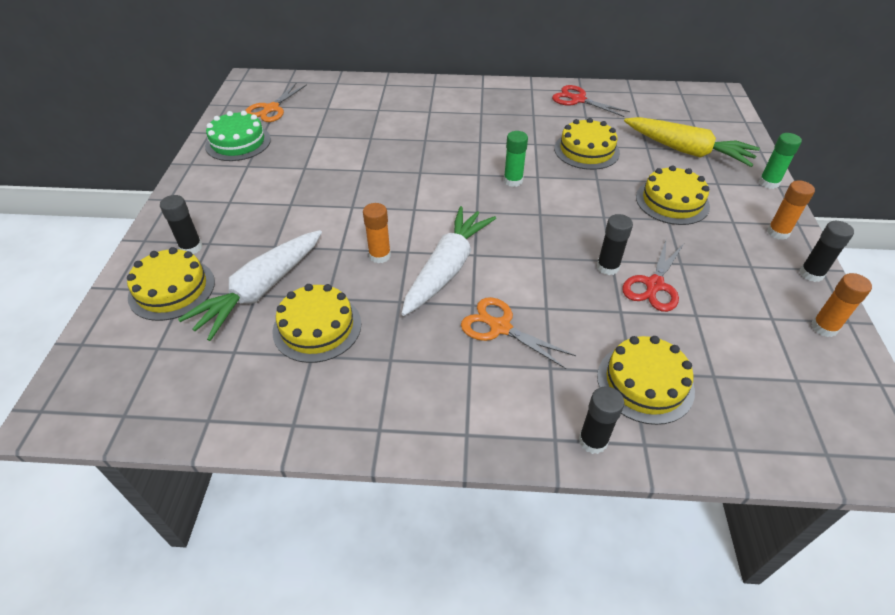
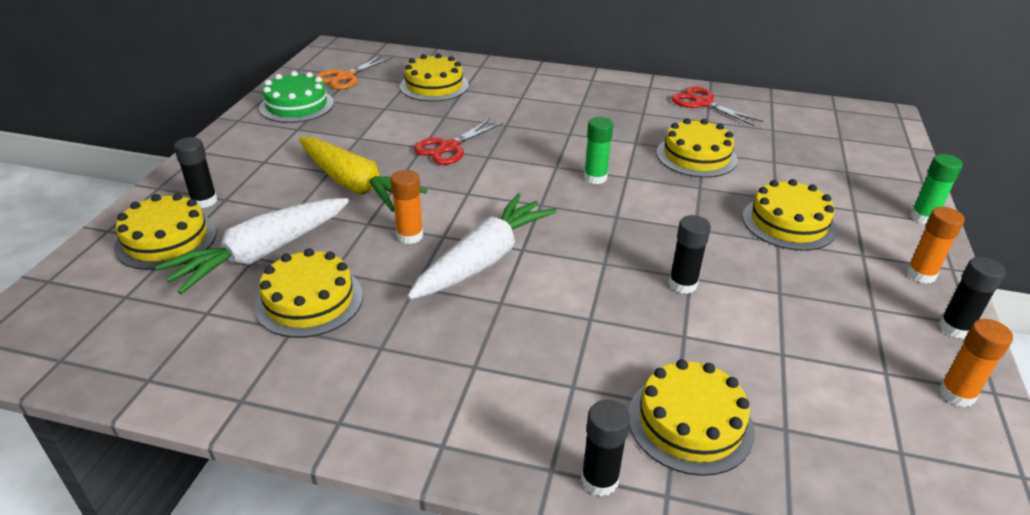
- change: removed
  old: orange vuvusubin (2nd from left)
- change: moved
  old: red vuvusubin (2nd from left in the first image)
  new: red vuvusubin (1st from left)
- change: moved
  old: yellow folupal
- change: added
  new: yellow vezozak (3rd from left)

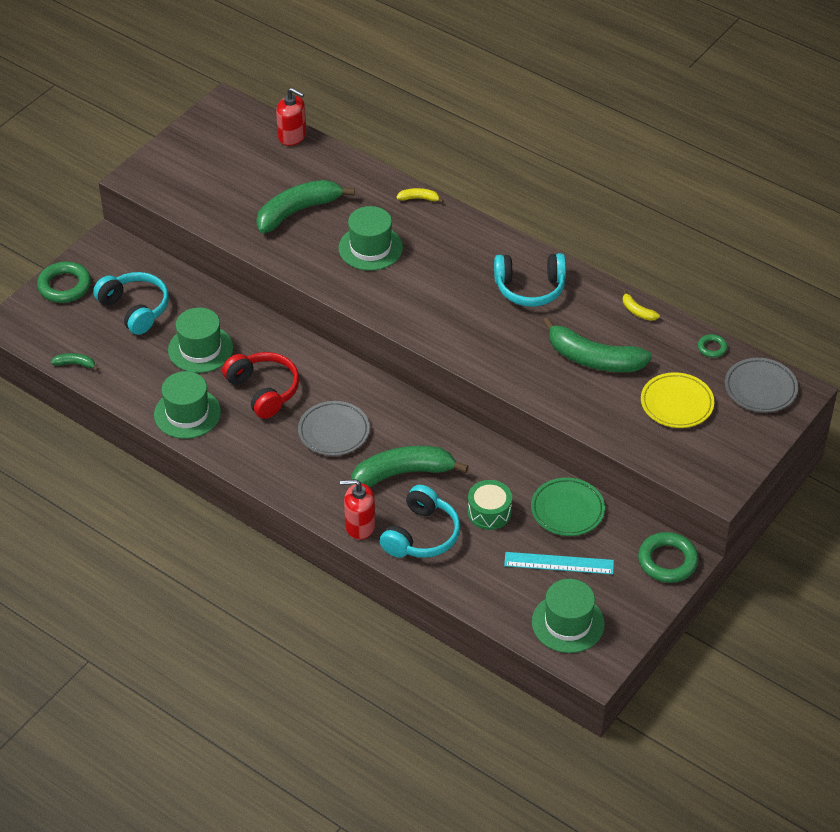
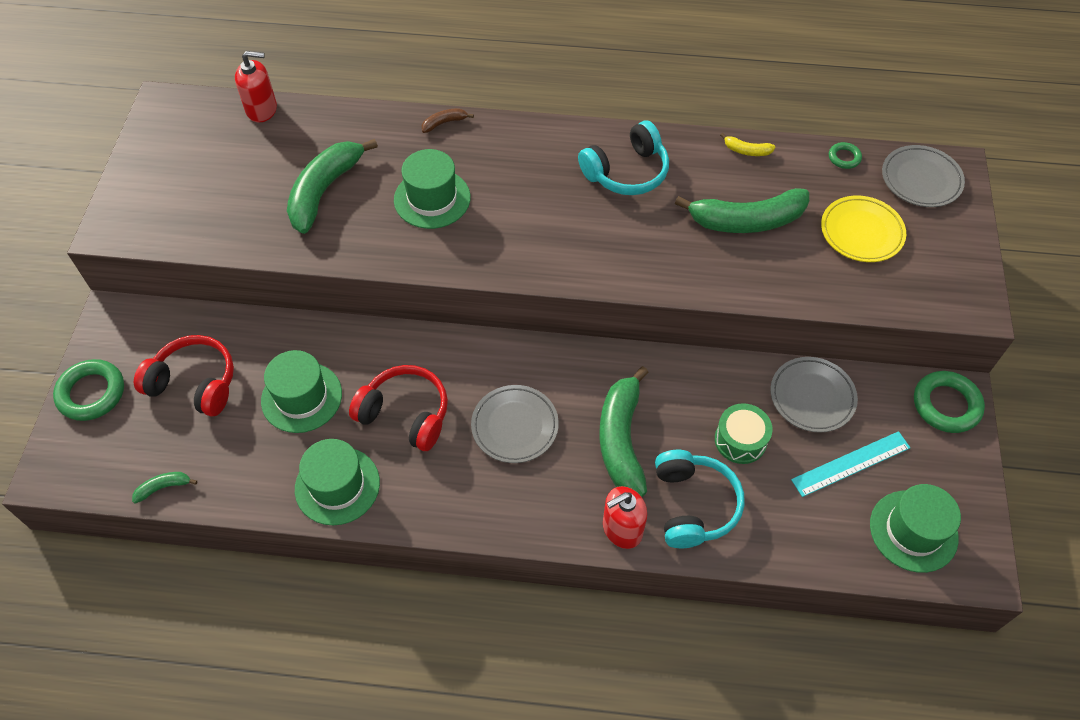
- change: recoloured
  old: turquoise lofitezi (1st from left)
  new: red lofitezi (1st from left)
- change: turned
  old: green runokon (3rd from left)
  degrees: -45
- change: recoloured
  old: yellow runokon (1st from left)
  new: brown runokon
- change: recoloured
  old: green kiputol
  new: grey kiputol (2nd from left)

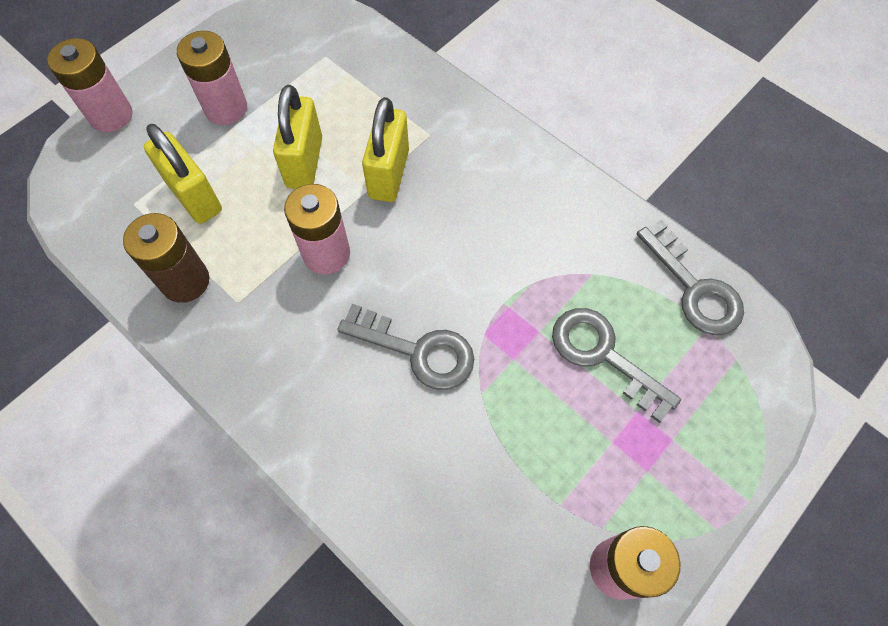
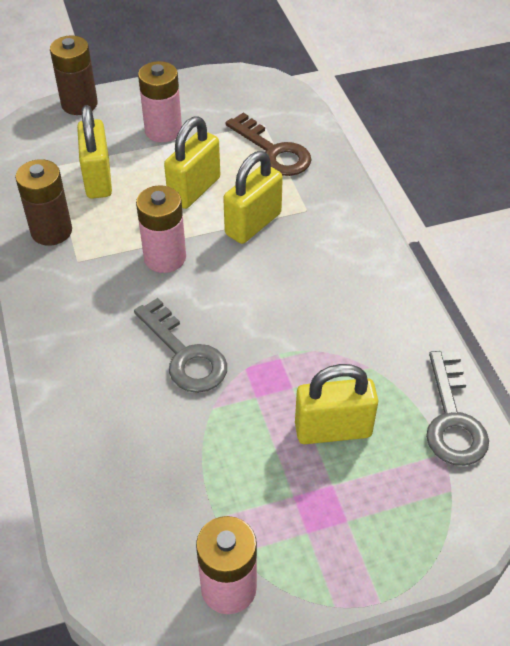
- change: recoloured
  old: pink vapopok (1st from left)
  new: brown vapopok (2nd from left)
- change: replaced
  old: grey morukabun (2nd from left)
  new: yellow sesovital (4th from left)
- change: added
  new: brown morukabun

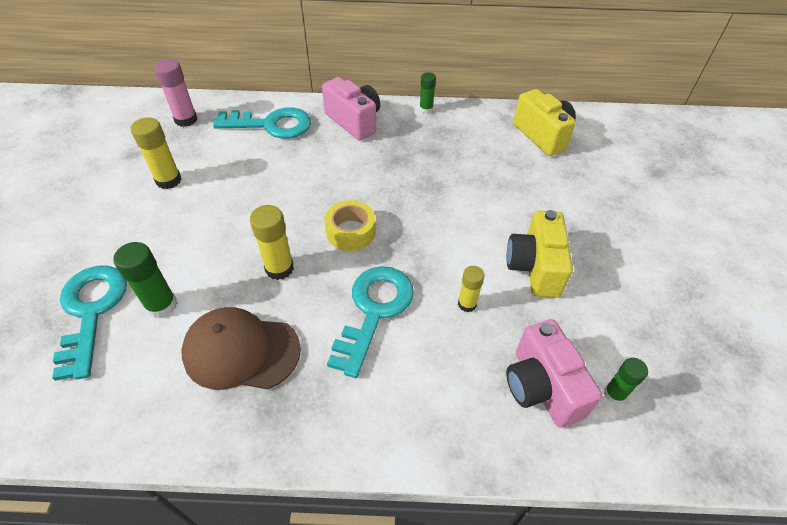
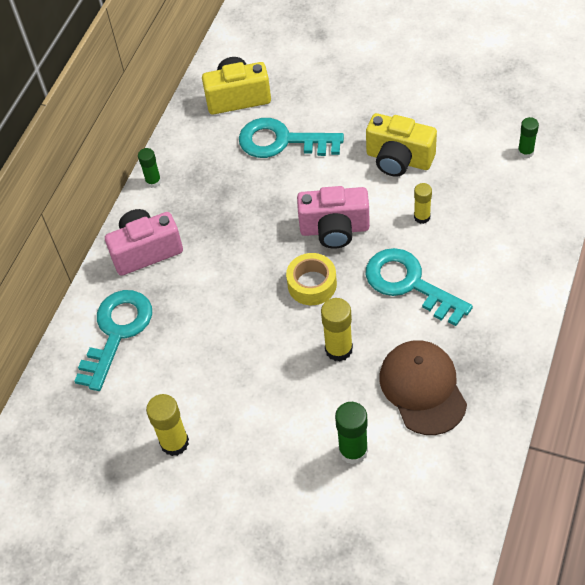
- change: moved
  old: turquoise morukabun (1st from left in the first image)
  new: turquoise morukabun (2nd from left)
- change: removed
  old: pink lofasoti
- change: turned
  old: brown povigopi
  degrees: 135
- change: moved
  old: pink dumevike (2nd from left)

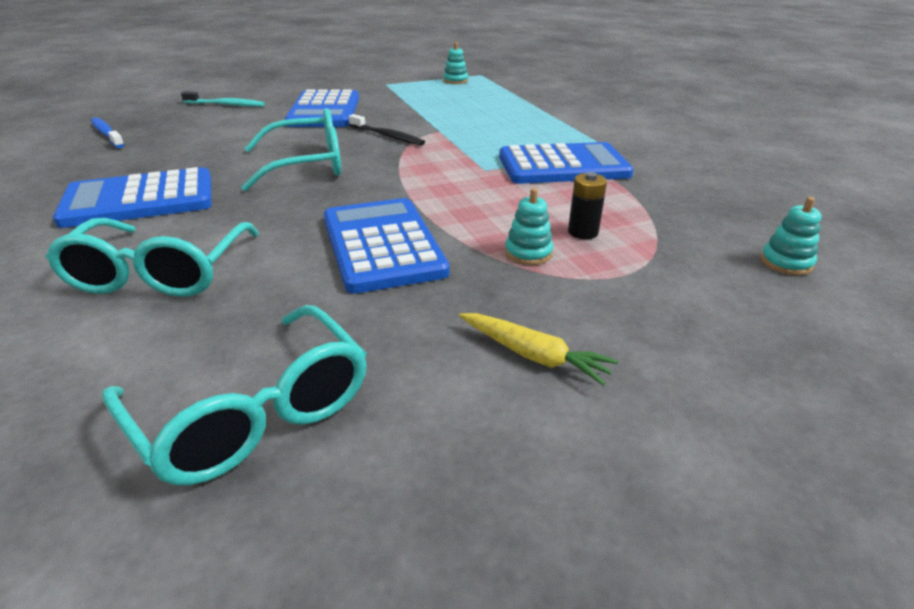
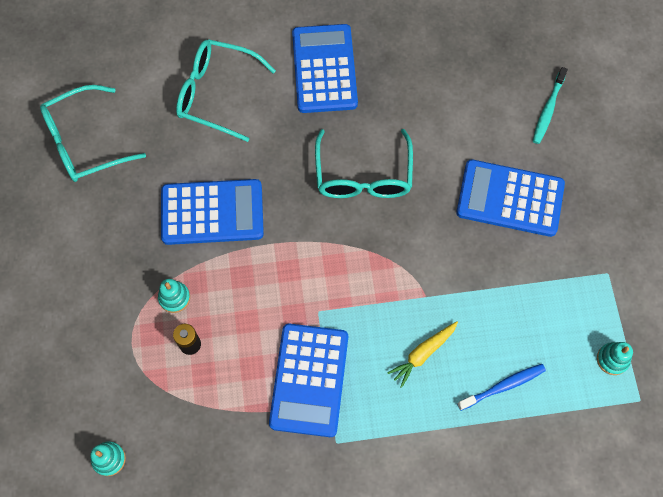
- change: moved
  old: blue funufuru
- change: removed
  old: black funufuru
- change: moved
  old: yellow folupal

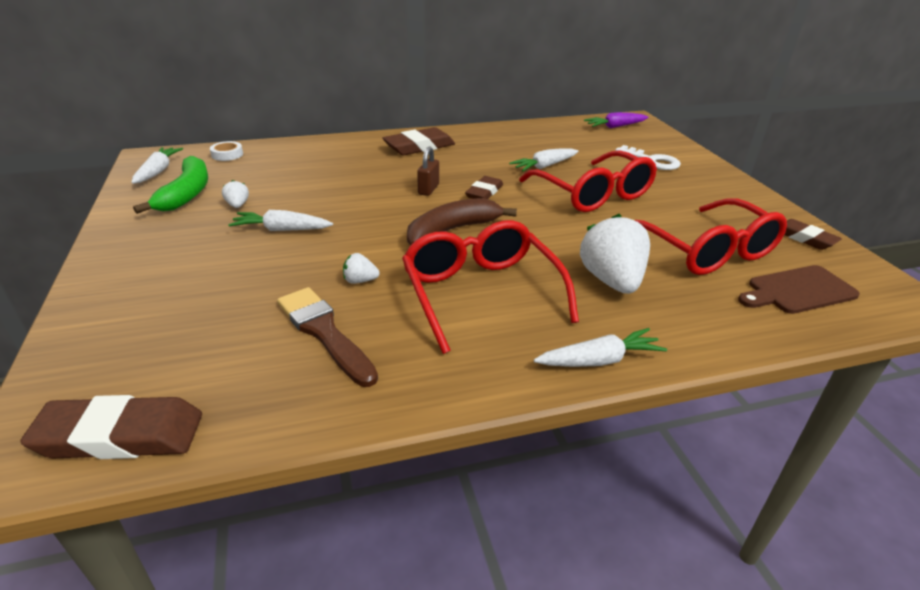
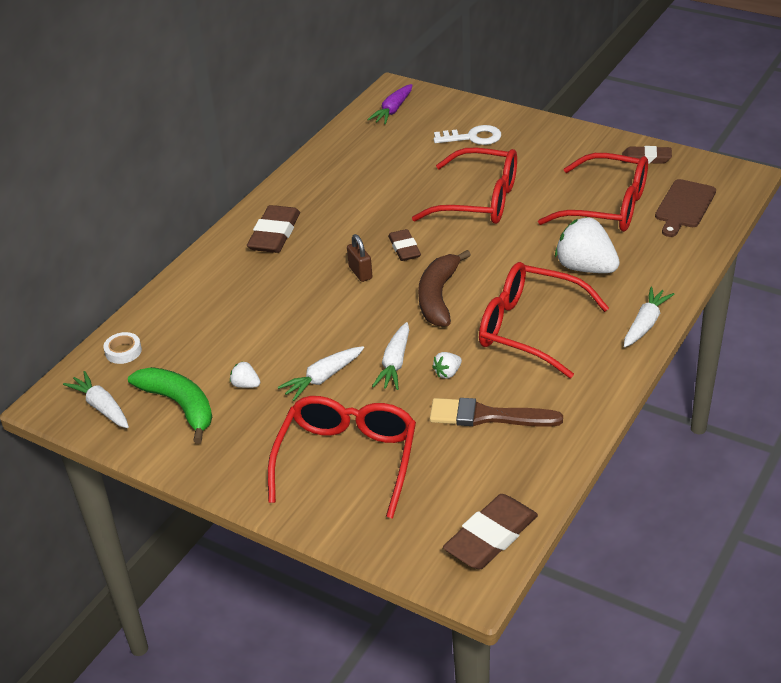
- change: moved
  old: white folupal (3rd from left)
- change: added
  new: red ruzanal (1st from left)

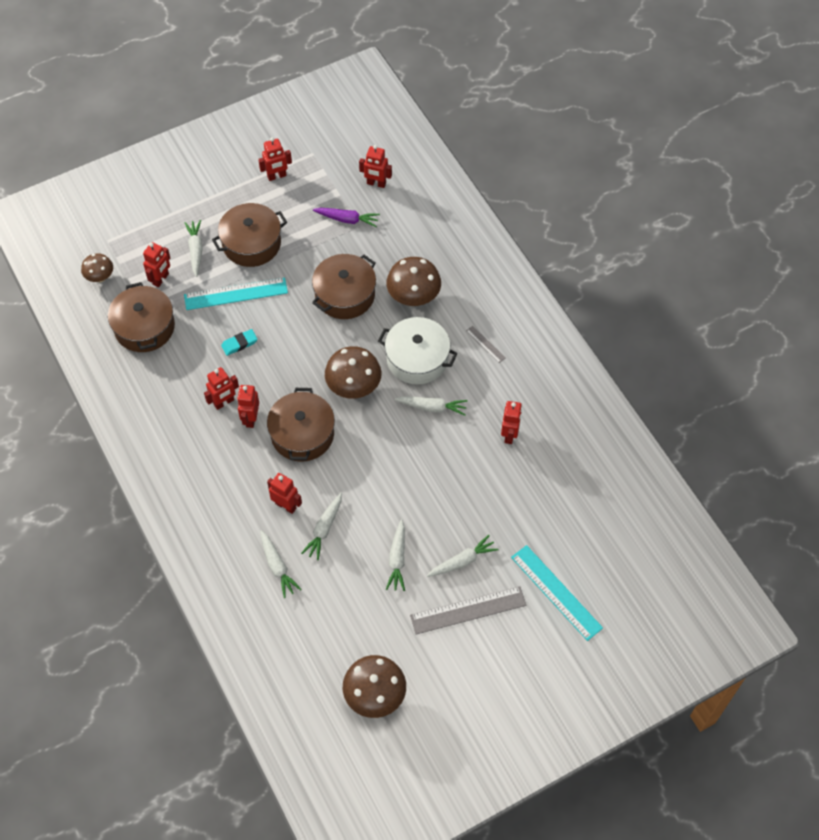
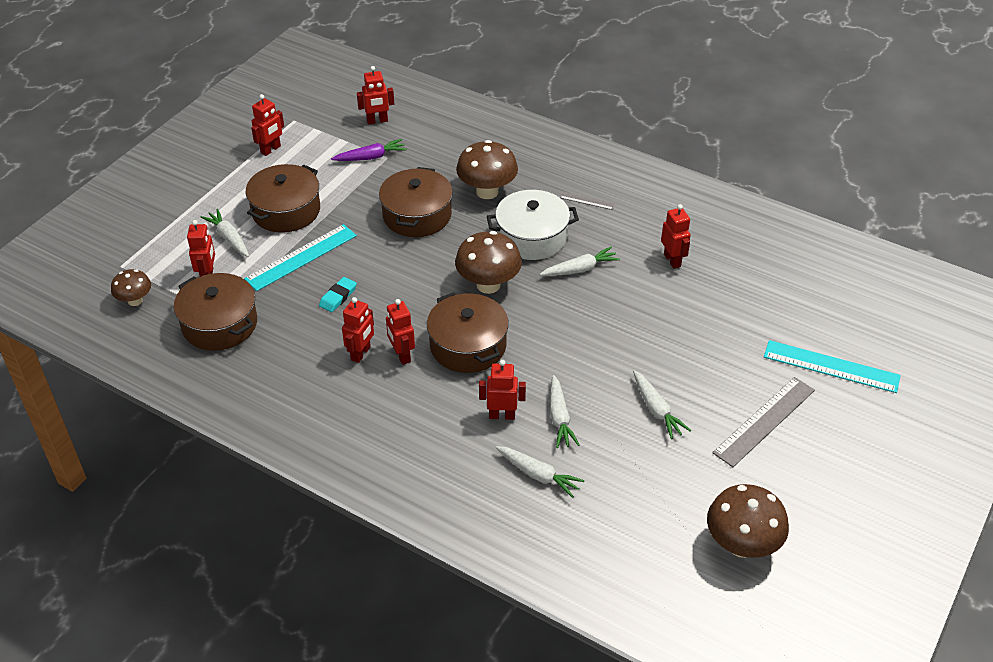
- change: removed
  old: white folupal (6th from left)

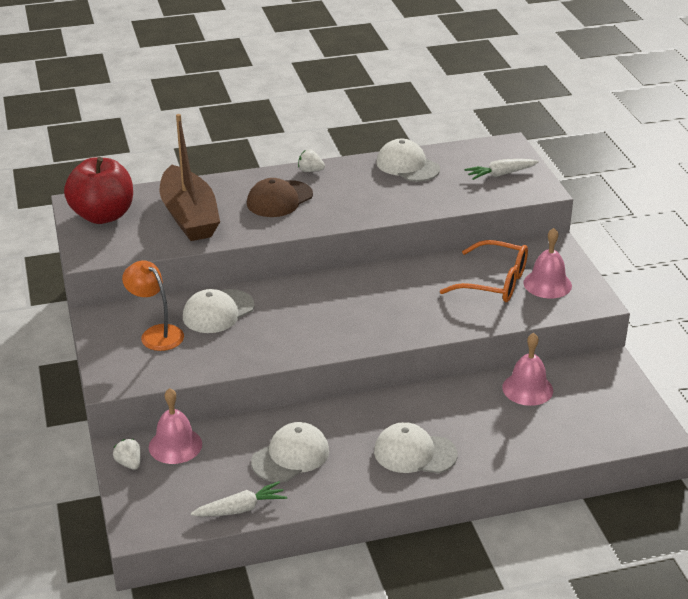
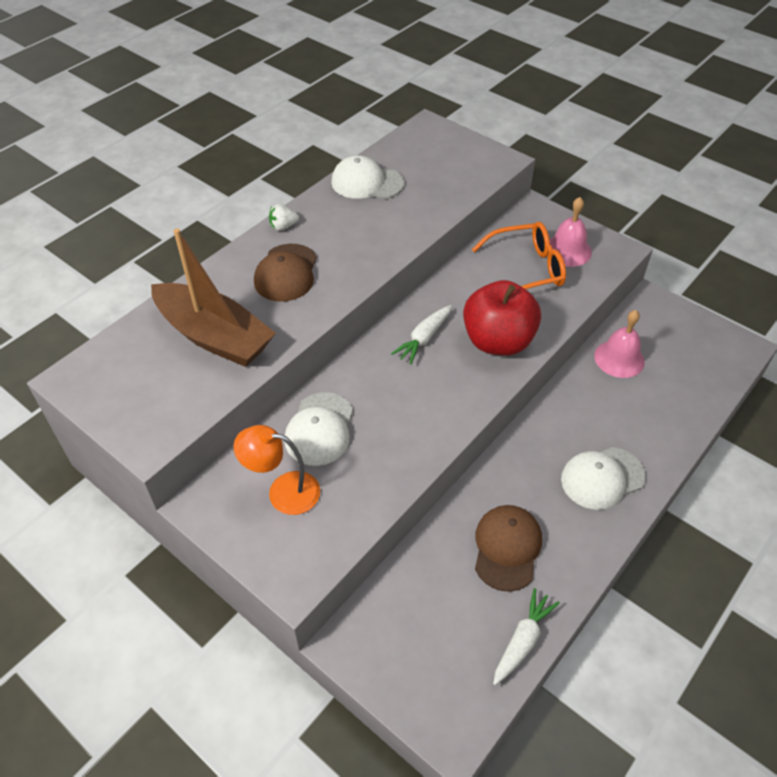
- change: moved
  old: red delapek
- change: removed
  old: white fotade (1st from left)
- change: removed
  old: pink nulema (1st from left)
- change: recoloured
  old: white povigopi (2nd from left)
  new: brown povigopi (2nd from left)
- change: moved
  old: white folupal (2nd from left in the first image)
  new: white folupal (1st from left)

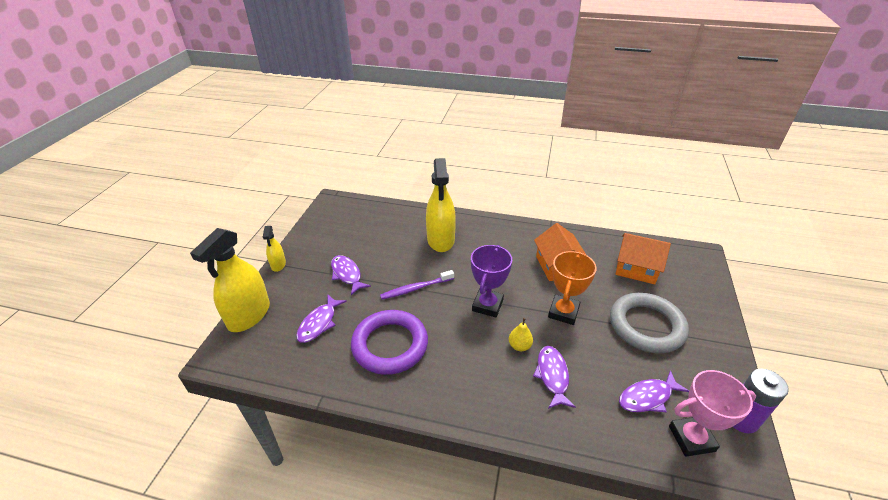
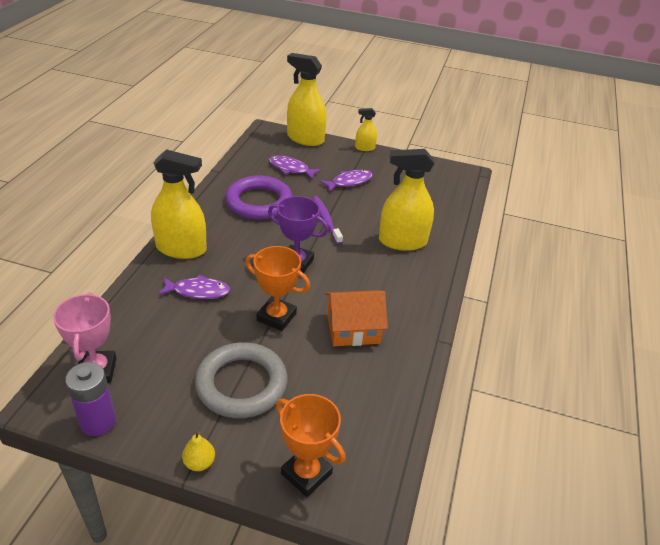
- change: moved
  old: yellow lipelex
- change: removed
  old: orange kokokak (2nd from left)
- change: removed
  old: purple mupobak (4th from left)
- change: added
  new: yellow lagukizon (1st from left)
- change: added
  new: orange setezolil (2nd from left)

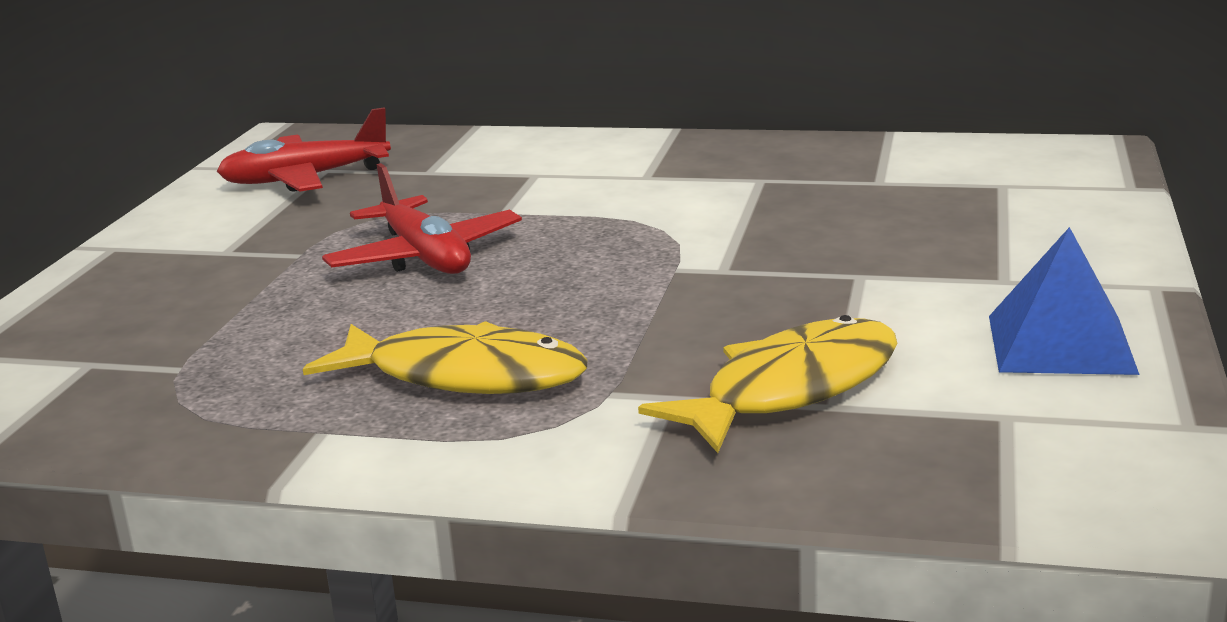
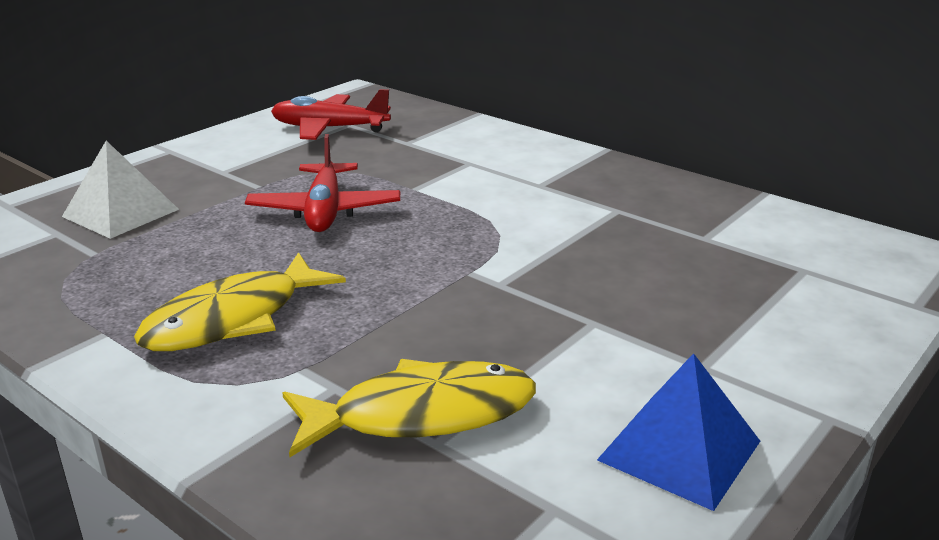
- change: turned
  old: yellow mupobak (1st from left)
  degrees: 90
- change: added
  new: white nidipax

